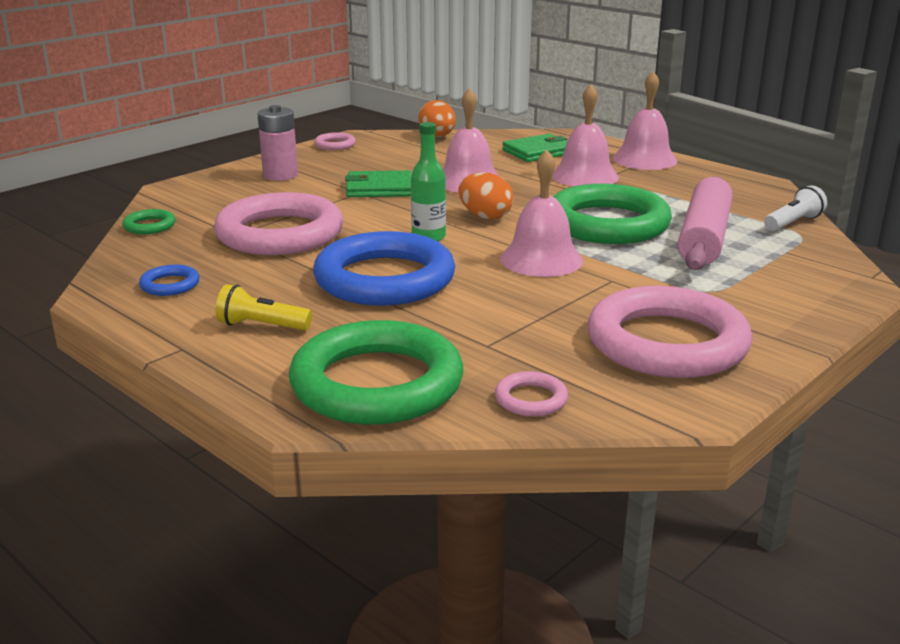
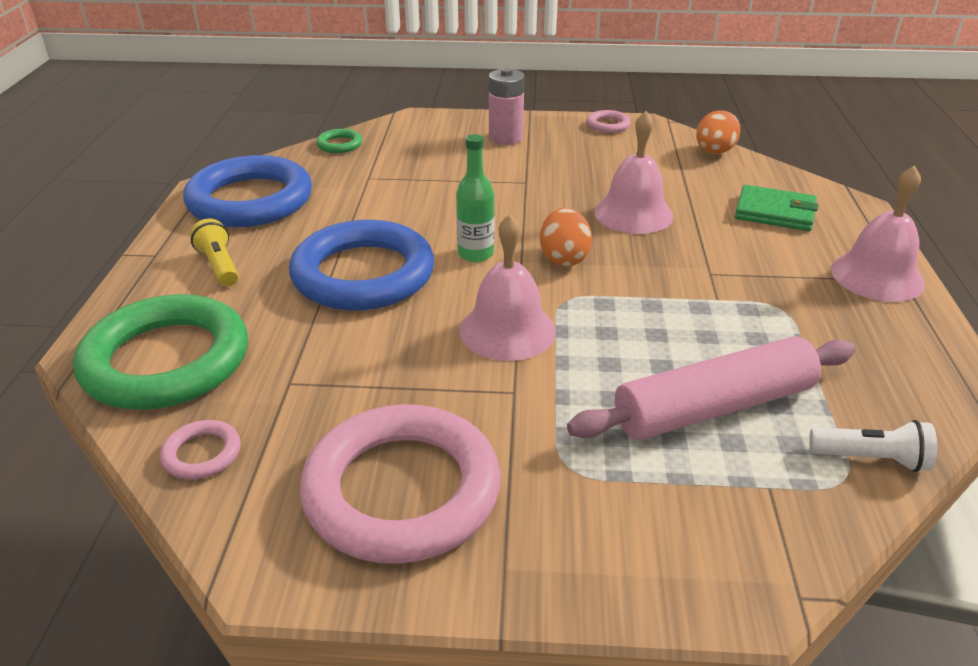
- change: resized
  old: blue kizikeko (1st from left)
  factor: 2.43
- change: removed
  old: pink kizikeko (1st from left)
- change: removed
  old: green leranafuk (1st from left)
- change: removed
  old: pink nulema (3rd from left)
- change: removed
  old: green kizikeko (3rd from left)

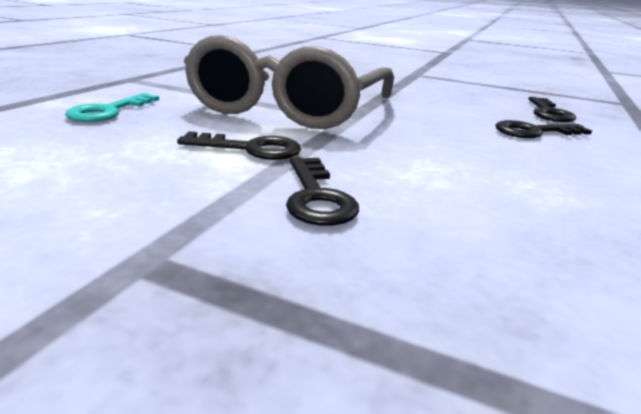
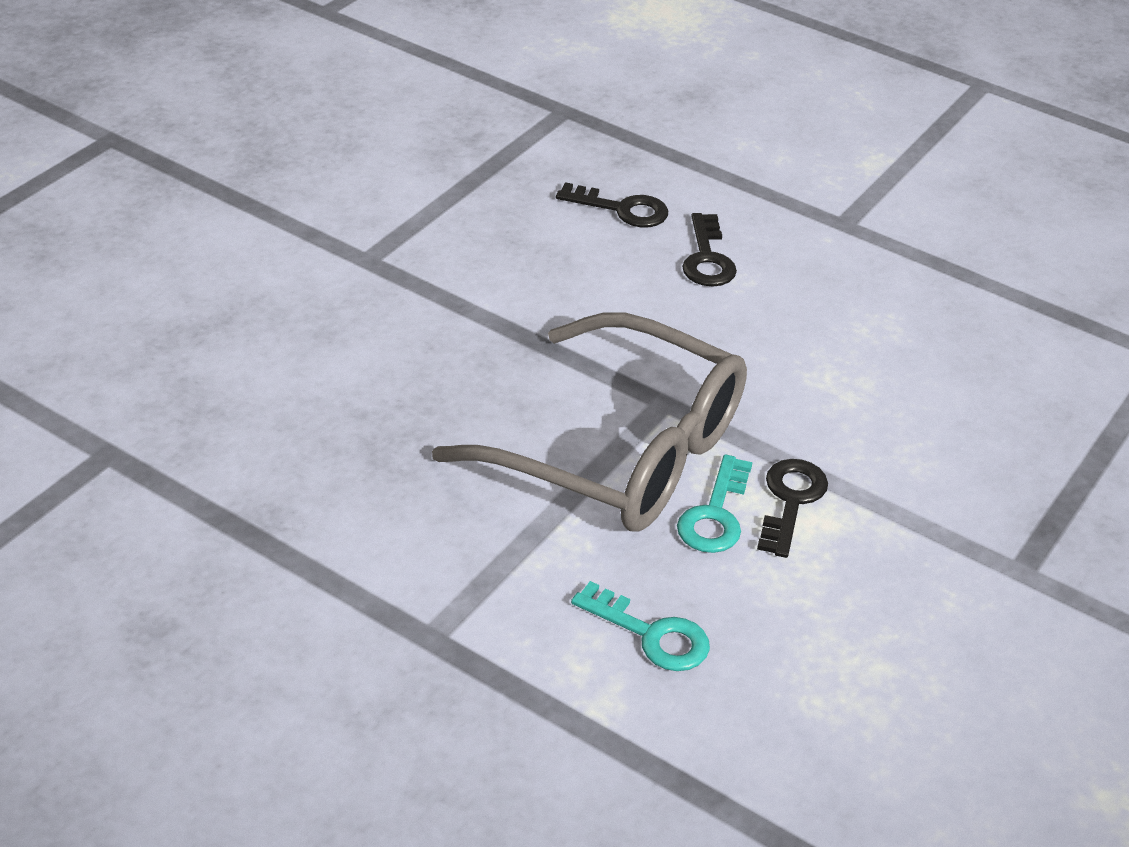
- change: removed
  old: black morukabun (2nd from left)
- change: added
  new: turquoise morukabun (2nd from left)

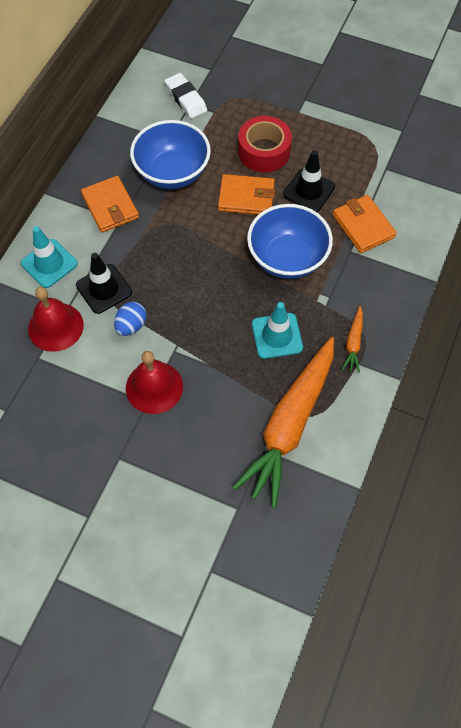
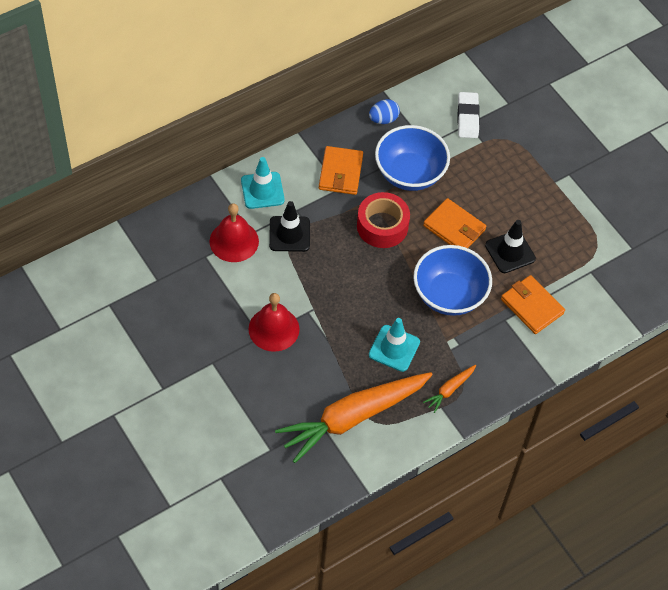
- change: moved
  old: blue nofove
- change: moved
  old: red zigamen
- change: turned
  old: orange leranafuk (3rd from left)
  degrees: -45

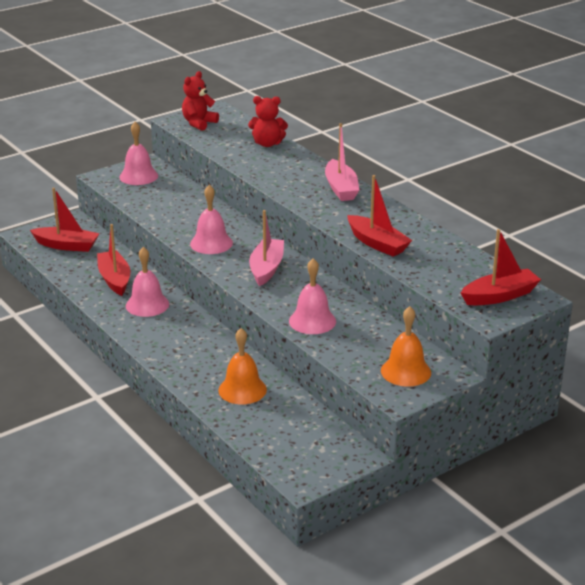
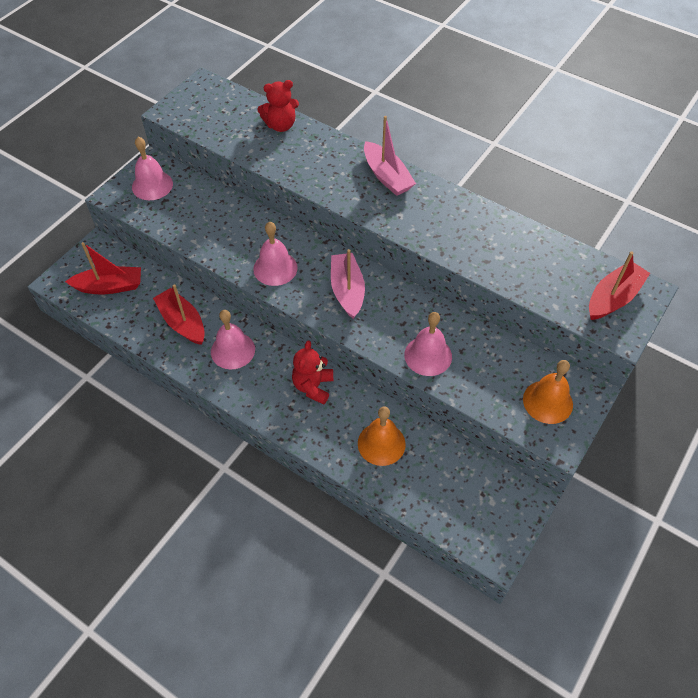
- change: moved
  old: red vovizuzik (1st from left in the first image)
  new: red vovizuzik (2nd from left)
- change: removed
  old: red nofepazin (3rd from left)

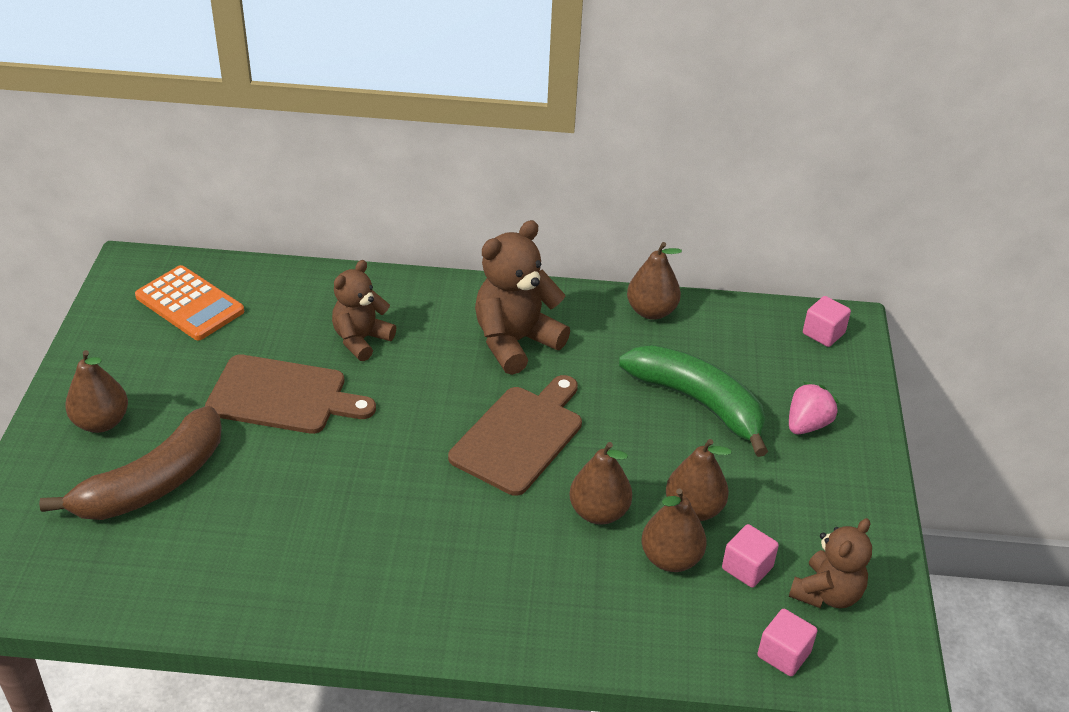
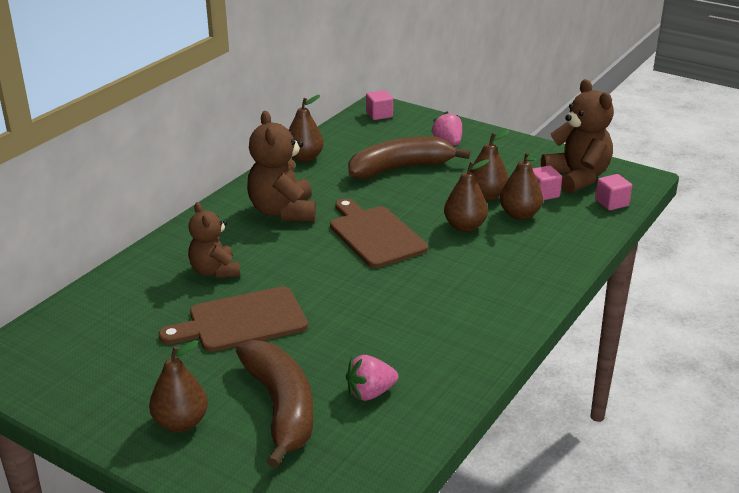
- change: removed
  old: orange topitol
- change: turned
  old: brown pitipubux (1st from left)
  degrees: -150
- change: recoloured
  old: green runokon
  new: brown runokon (2nd from left)
- change: resized
  old: brown vovizuzik (3rd from left)
  factor: 1.52
- change: added
  new: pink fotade (1st from left)

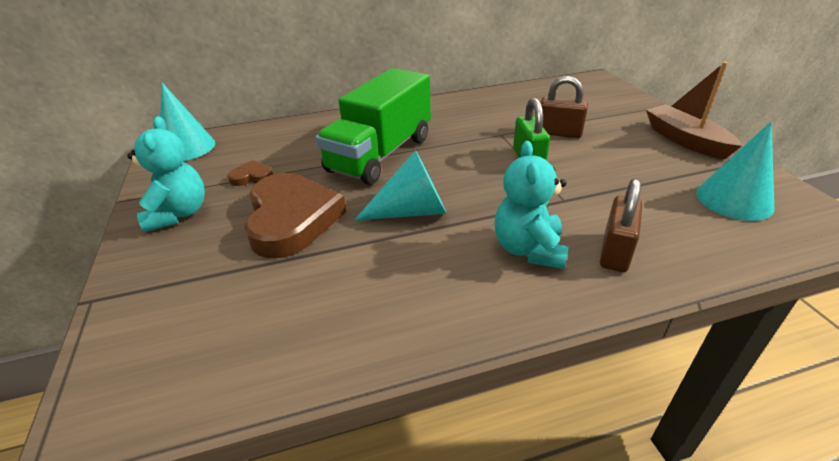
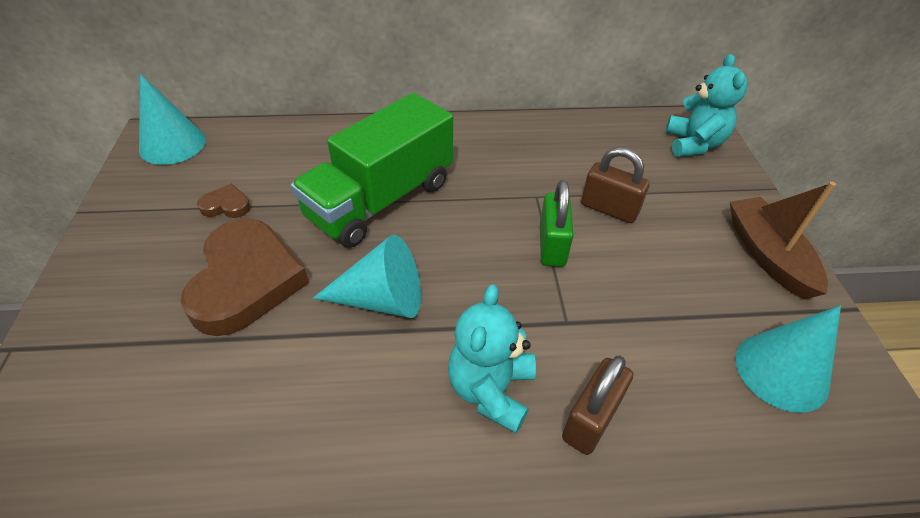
- change: moved
  old: turquoise vovizuzik (1st from left in the first image)
  new: turquoise vovizuzik (2nd from left)

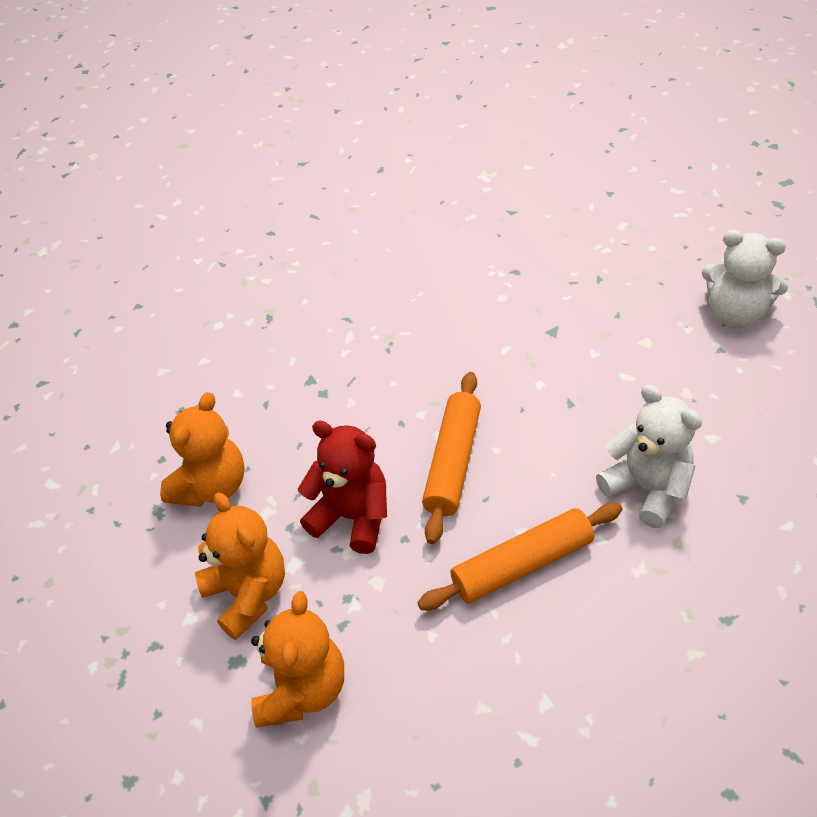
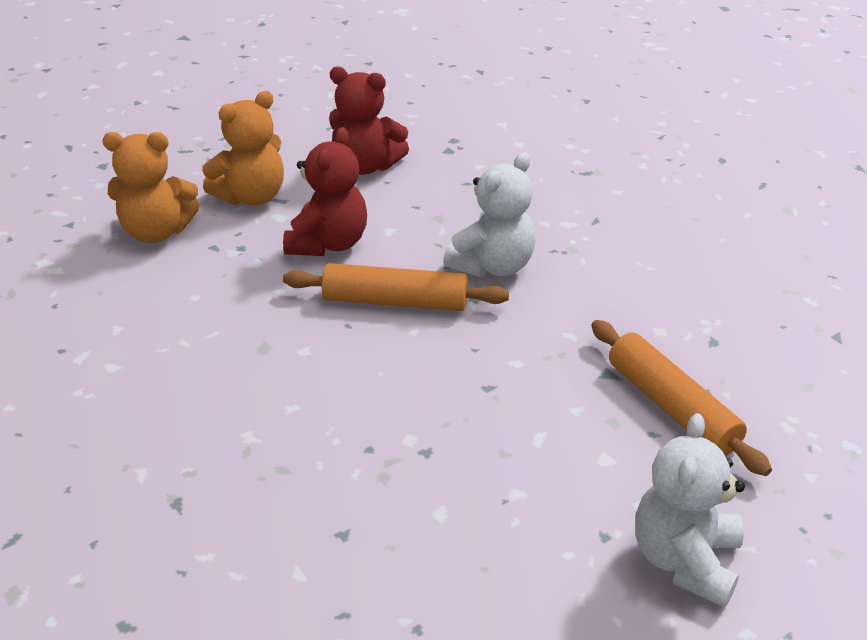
- change: recoloured
  old: orange vovizuzik (1st from left)
  new: red vovizuzik (2nd from left)
- change: moved
  old: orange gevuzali (2nd from left)
- change: moved
  old: white vovizuzik (1st from left)

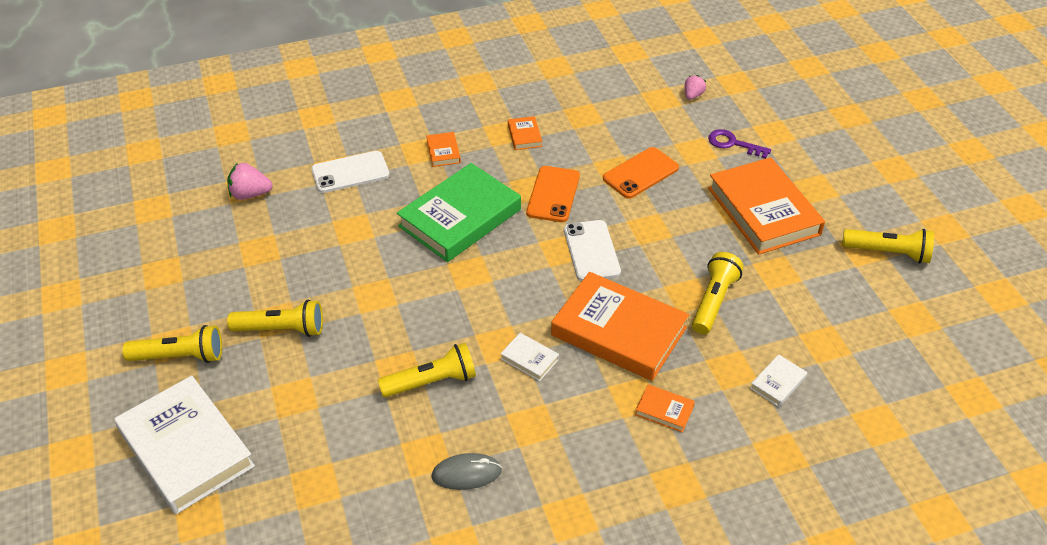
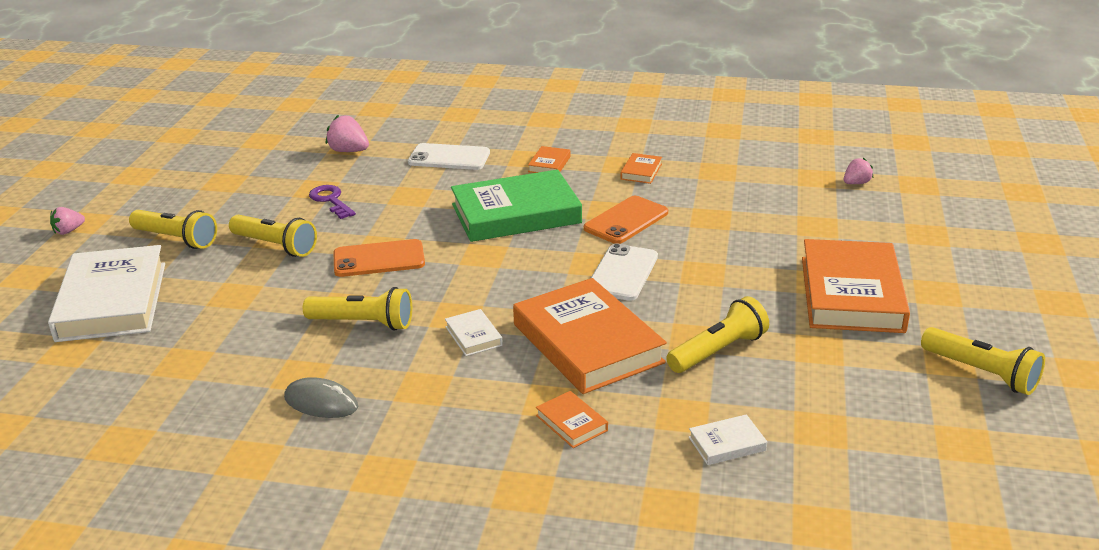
- change: moved
  old: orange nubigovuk (2nd from left in the first image)
  new: orange nubigovuk (1st from left)
- change: moved
  old: purple morukabun
- change: added
  new: pink fotade (1st from left)

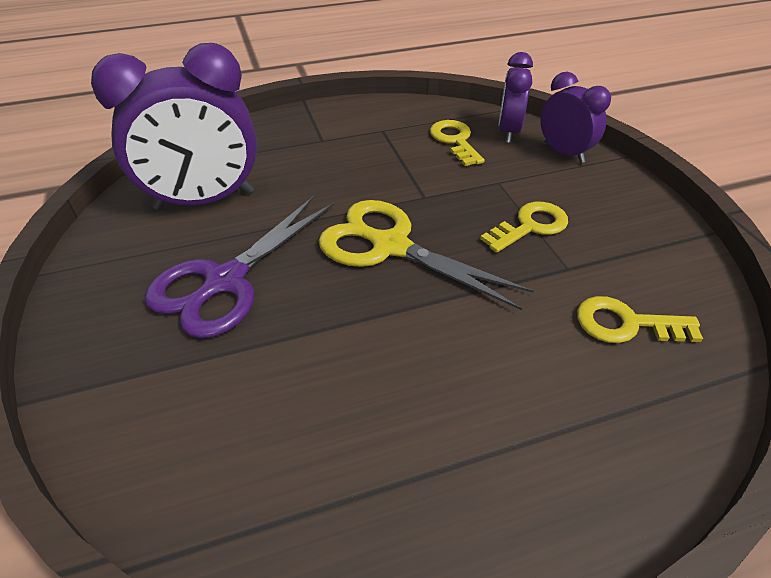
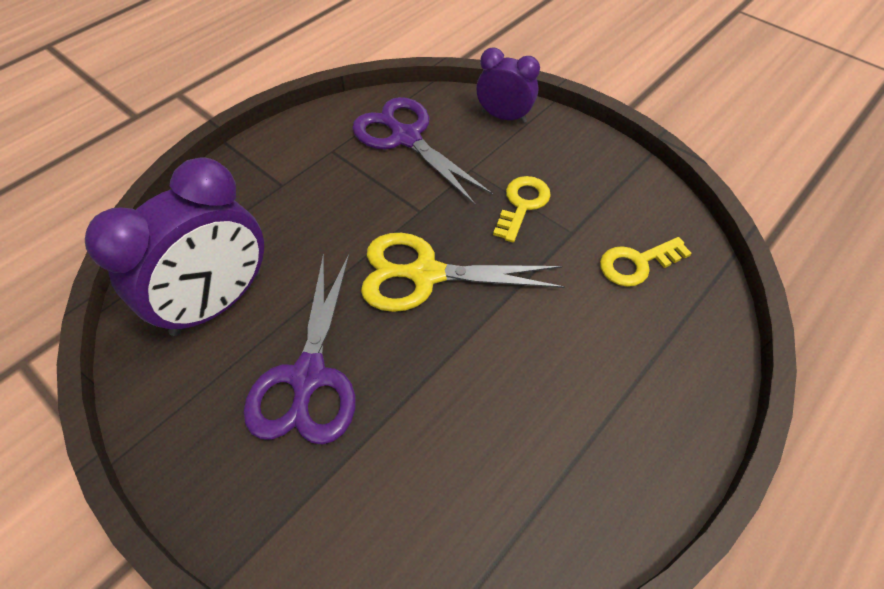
- change: replaced
  old: yellow morukabun (1st from left)
  new: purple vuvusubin (2nd from left)
- change: removed
  old: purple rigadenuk (2nd from left)

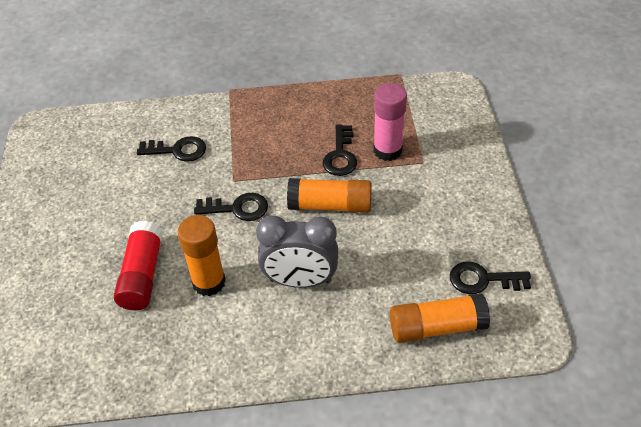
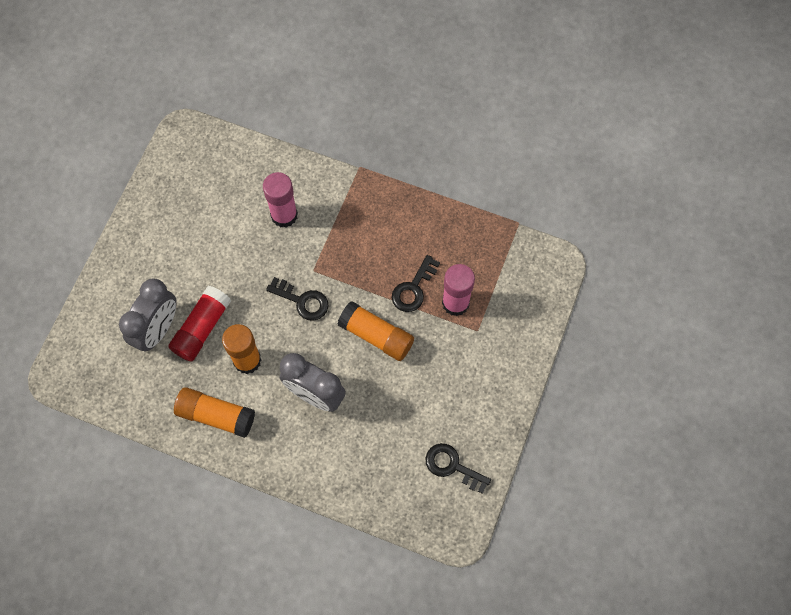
- change: replaced
  old: black morukabun (1st from left)
  new: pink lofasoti (1st from left)
- change: moved
  old: orange lofasoti (3rd from left in the first image)
  new: orange lofasoti (1st from left)
- change: added
  new: grey rigadenuk (1st from left)

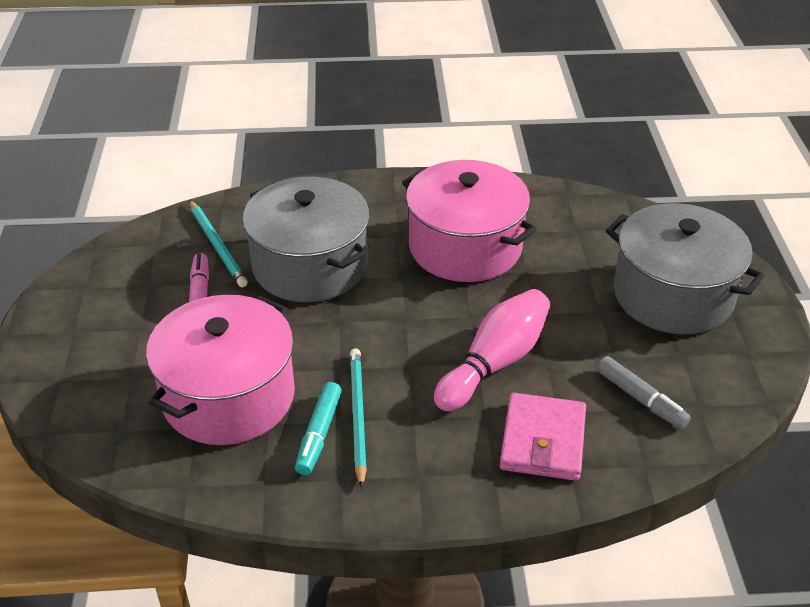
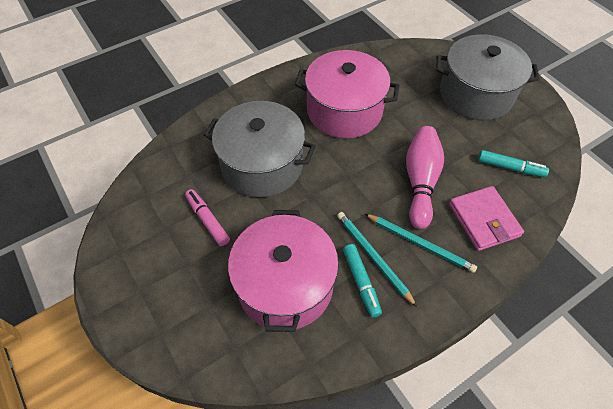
- change: moved
  old: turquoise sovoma (1st from left in the first image)
  new: turquoise sovoma (2nd from left)
- change: recoloured
  old: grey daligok
  new: turquoise daligok (2nd from left)

